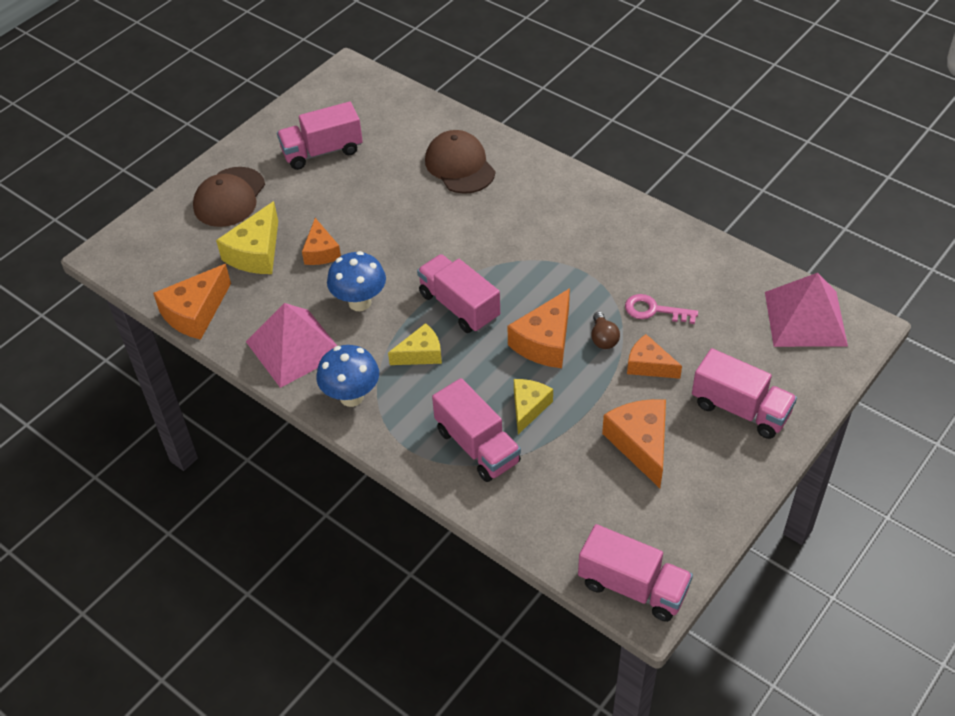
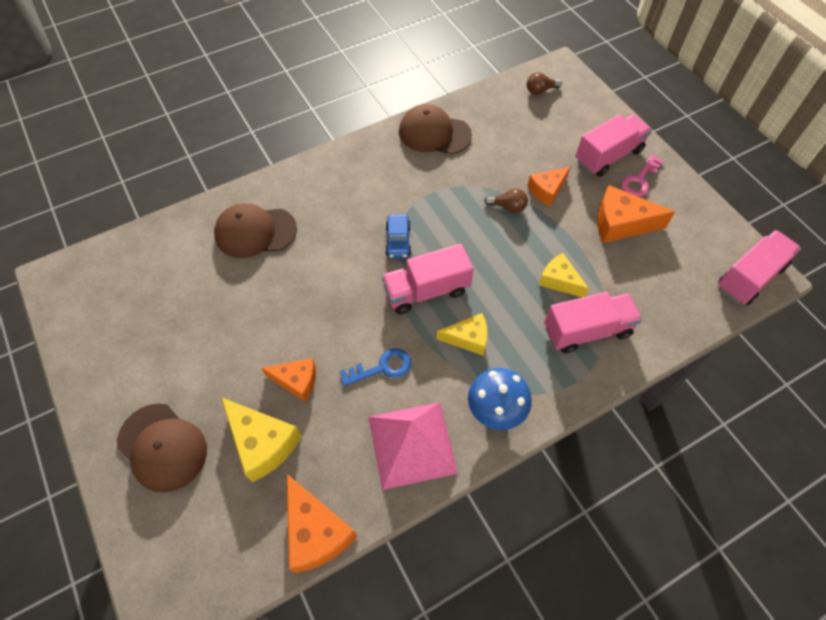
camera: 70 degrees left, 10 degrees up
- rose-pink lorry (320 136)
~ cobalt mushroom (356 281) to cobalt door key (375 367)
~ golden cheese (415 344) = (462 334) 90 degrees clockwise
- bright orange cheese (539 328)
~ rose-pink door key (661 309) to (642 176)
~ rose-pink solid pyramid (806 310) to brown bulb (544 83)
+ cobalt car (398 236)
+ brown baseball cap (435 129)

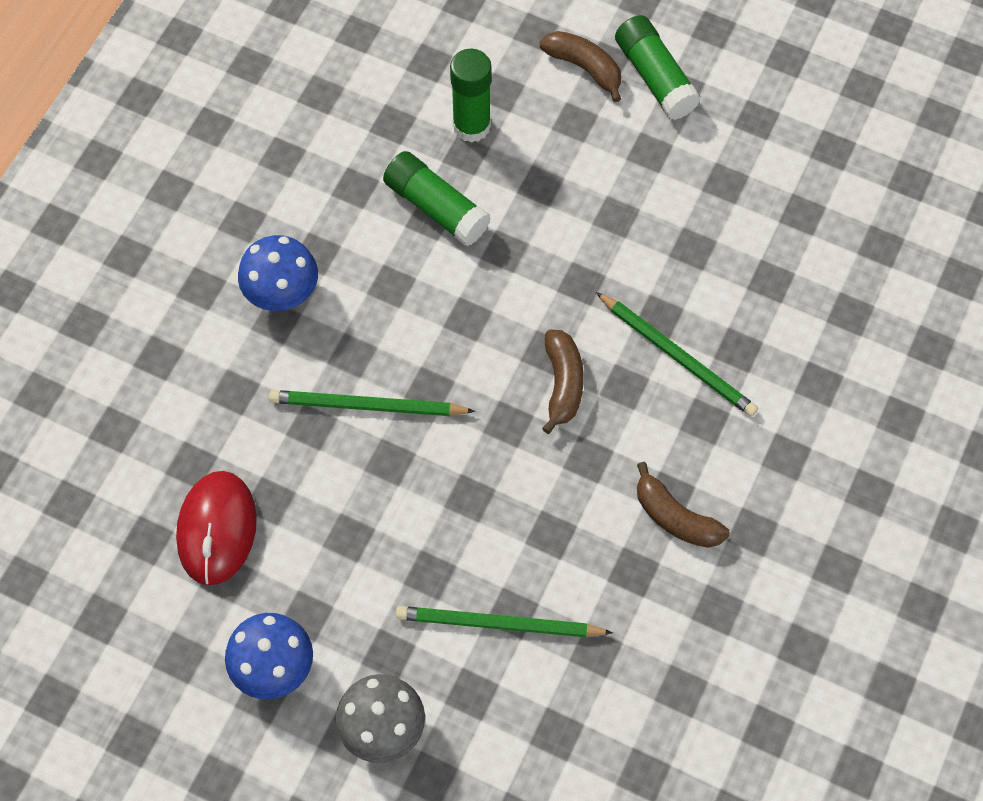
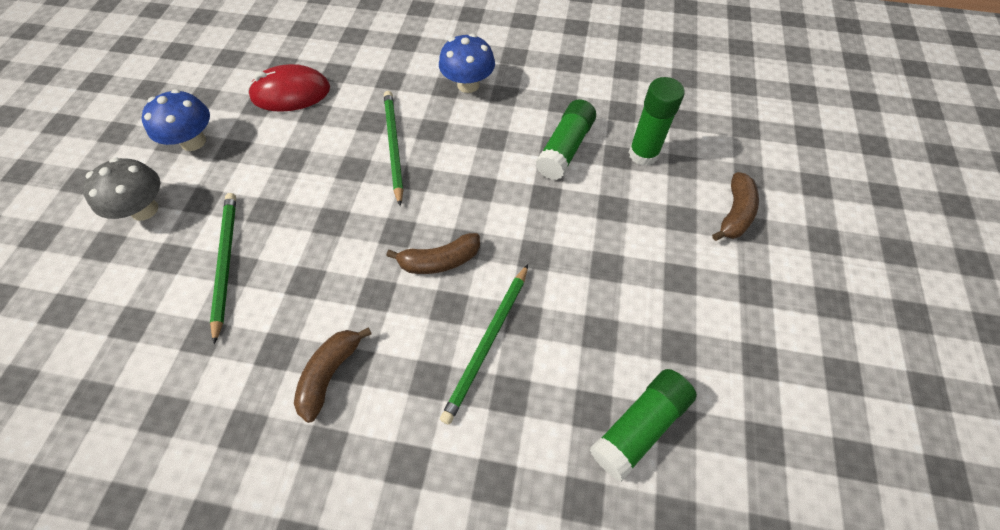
camera: 75 degrees right, 5 degrees down
~ emerald glue stick (658 67) to (643 425)

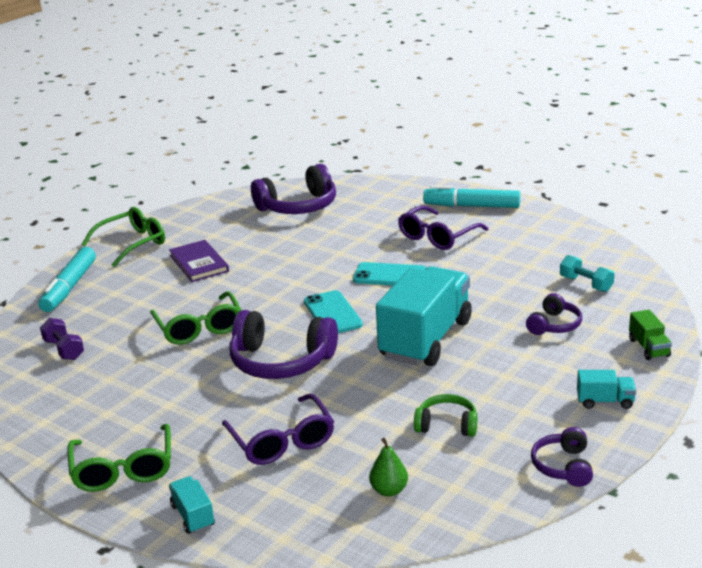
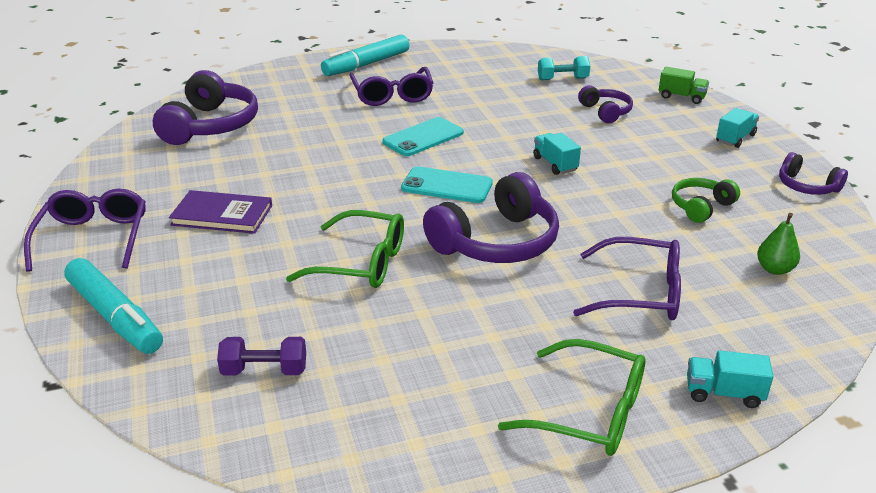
camera: 55 degrees left, 5 degrees up
~ emerald spectacles (123 237) to purple spectacles (85 230)
~ turquoise lorry (424 316) = (557 154) x0.41

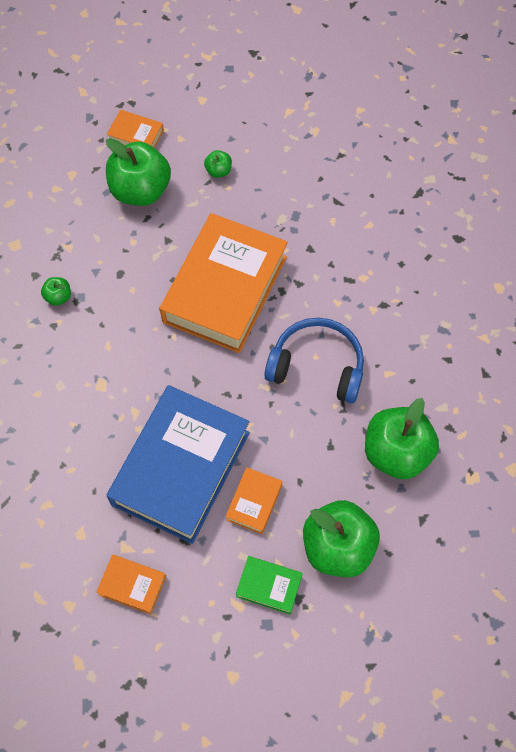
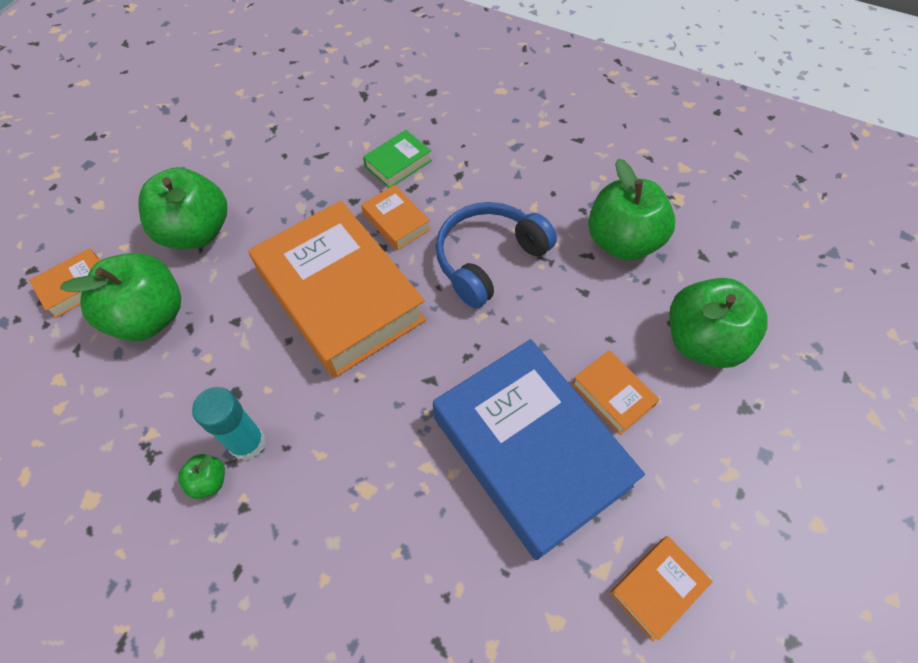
camera: 60 degrees left, 5 degrees down
~ emerald apple (218 164) = (182 208) x2.29
~ emerald hardback (269 585) to (397 159)
+ turquoise glue stick (229 423)
+ bright orange hardback (396 218)

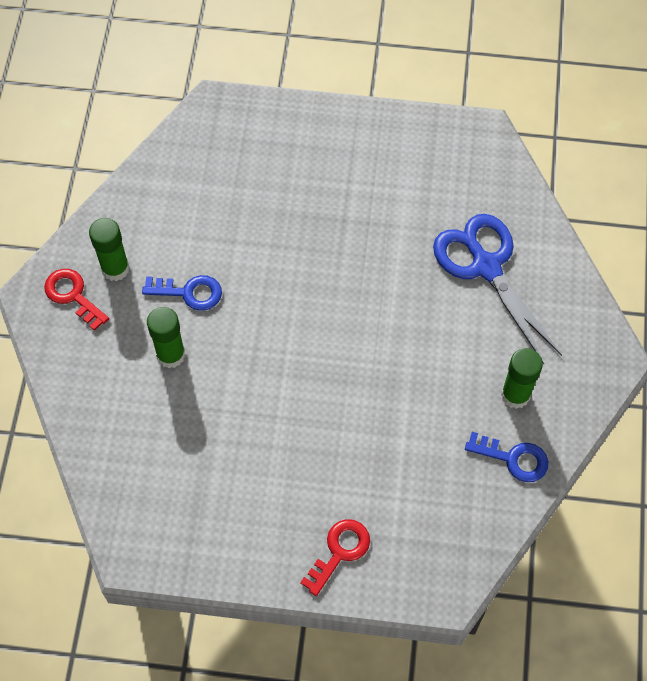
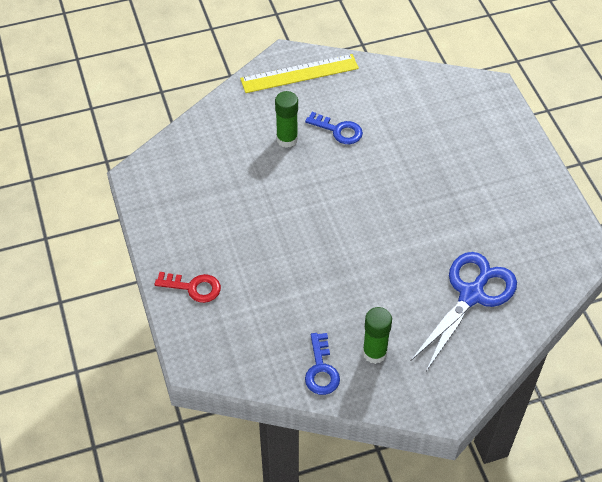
camera: 65 degrees right, 10 degrees down
~ red door key (76 300) to golden straightedge (299 73)
- emerald glue stick (109 249)
~ cobalt door key (182 293) = (334 128) 45 degrees counterclockwise

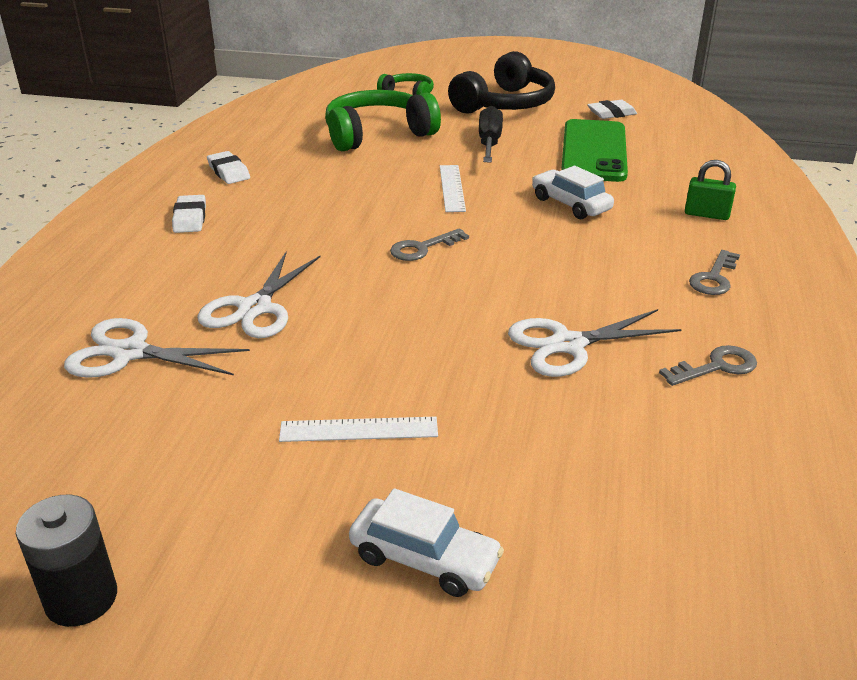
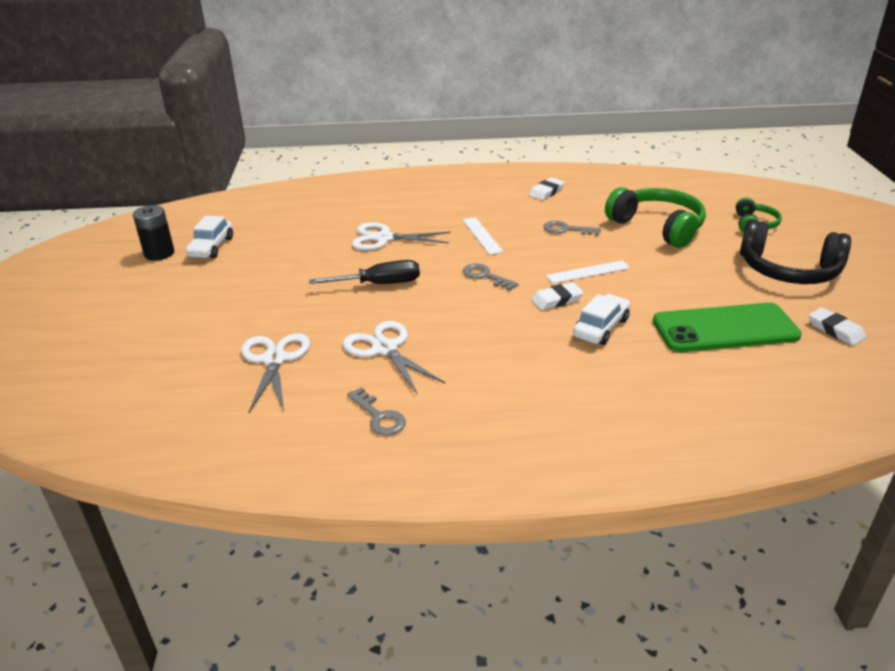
camera: 75 degrees right, 0 degrees up
~ snow-white shears (157 348) to (275 373)
~ snow-white gum eraser (189 214) to (557 296)
~ snow-white straightedge (358 429) to (483 236)
~ snow-white car (426 542) to (209 237)
~ ebony hand screwdriver (491 134) to (364 272)
- emerald padlock (710 190)
~ gray door key (714 272) to (572 228)

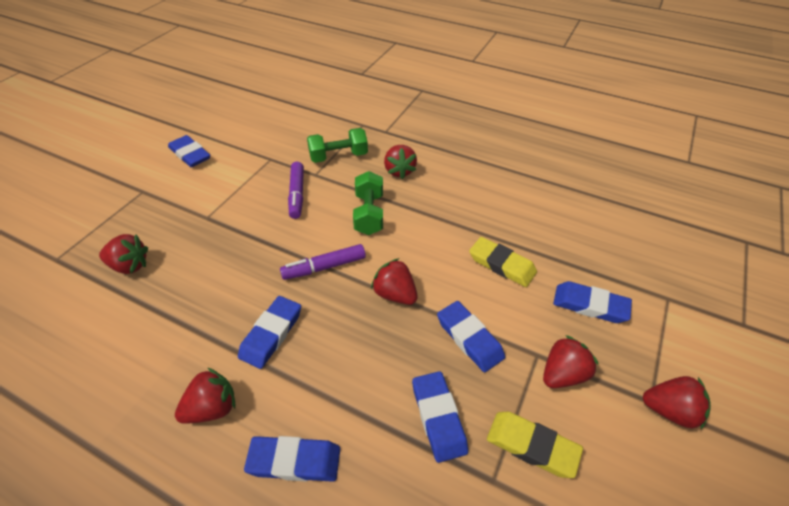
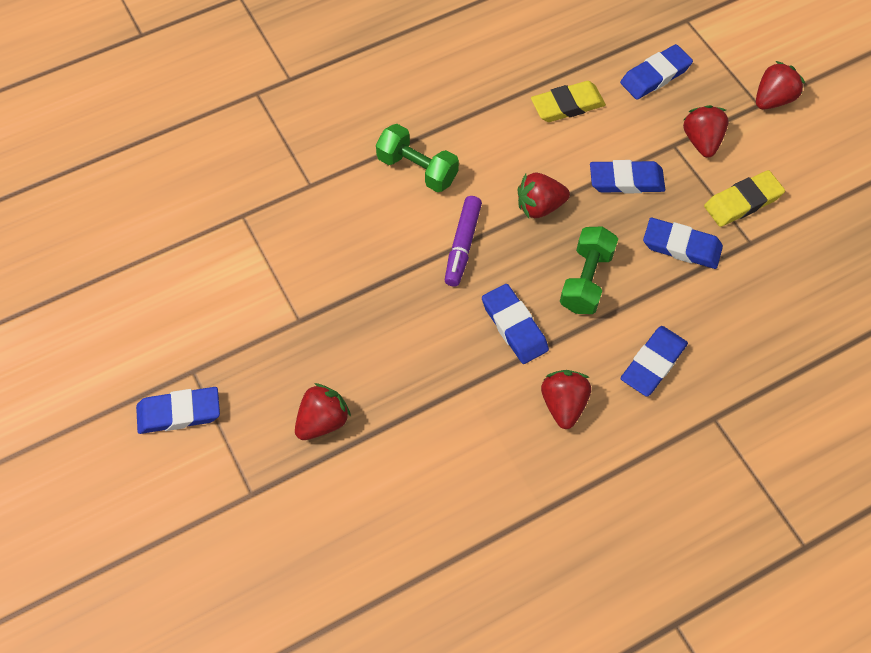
camera: 55 degrees left, 15 degrees up
~ cobalt gum eraser (189 151) to (178 410)
- purple felt pen (296 190)
~ emerald dumbbell (337 145) to (589 270)
- red toy strawberry (400 162)

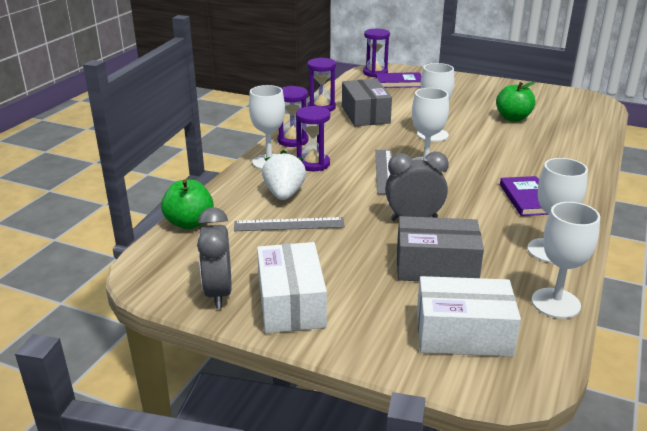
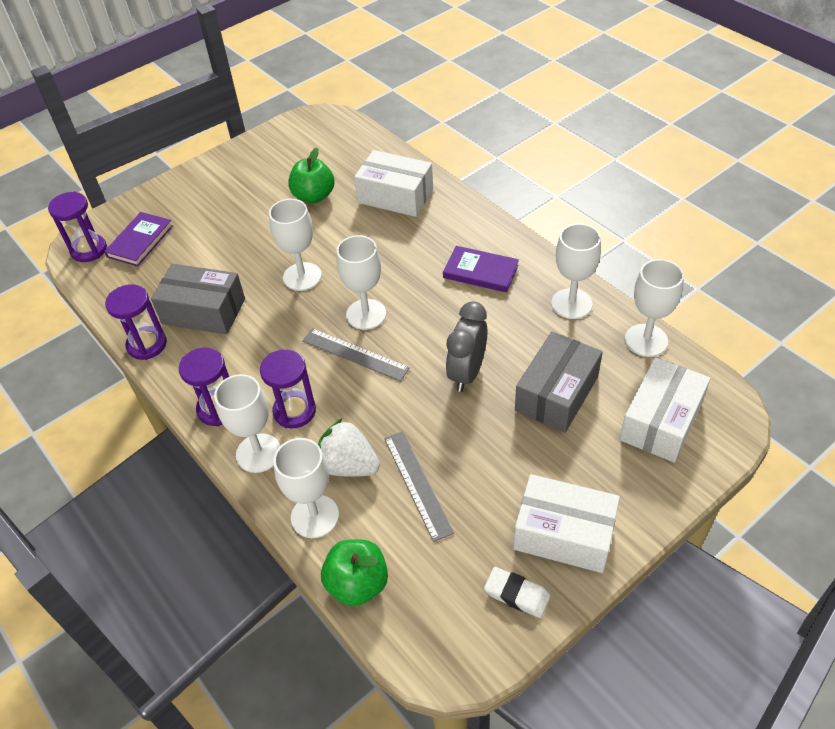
camera: 60 degrees left, 20 degrees up
~ gray alarm clock (214 257) to snow-white gum eraser (517 592)
~ gray straightedge (289 224) = (419 486) 45 degrees counterclockwise
+ snow-white goblet (306 488)
+ snow-white parcel (393 183)

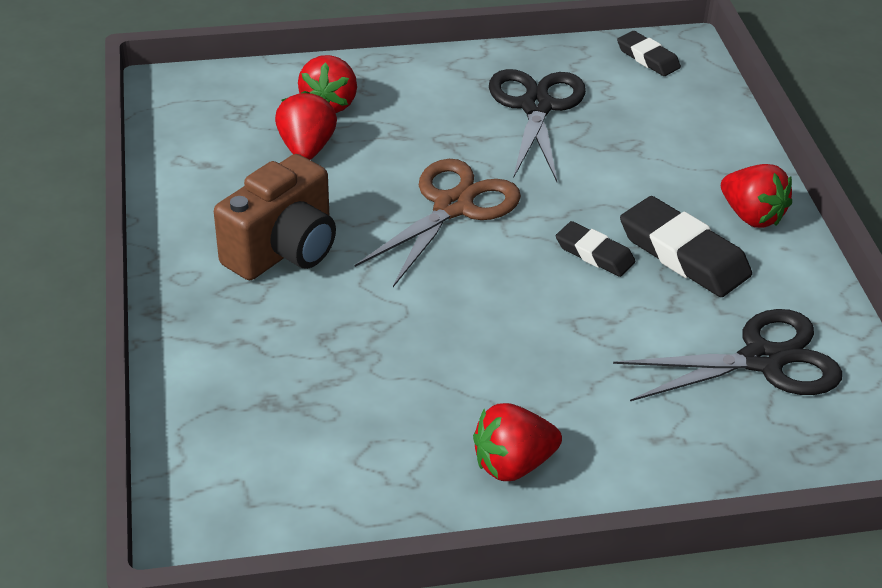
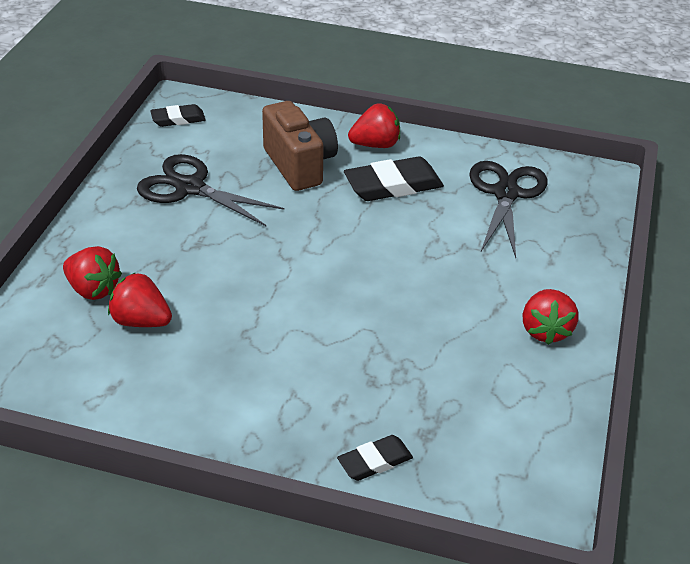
camera: 65 degrees left, 0 degrees up
~ brown camera (275 217) to (300 146)
- brown shears (438 223)
~ ebony gum eraser (595 249) to (375 458)

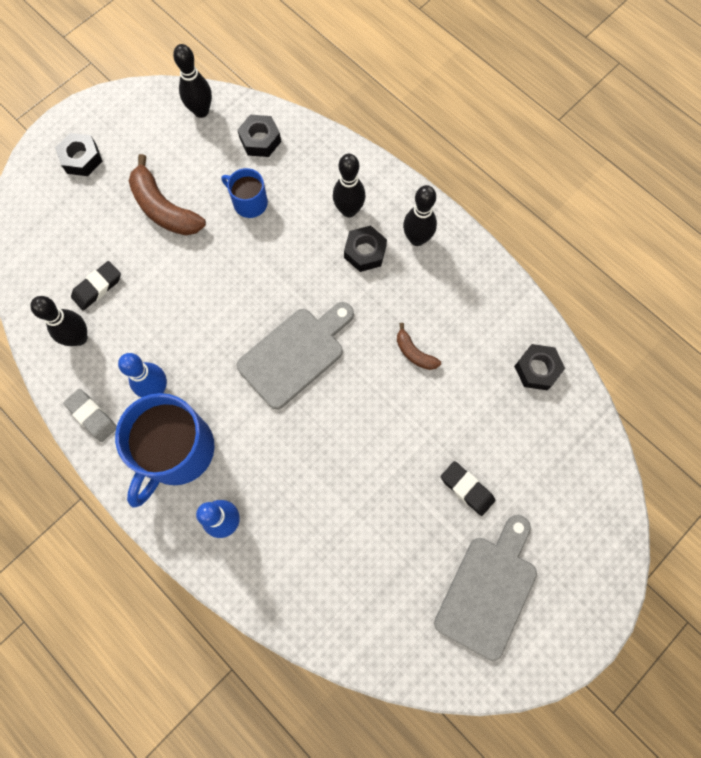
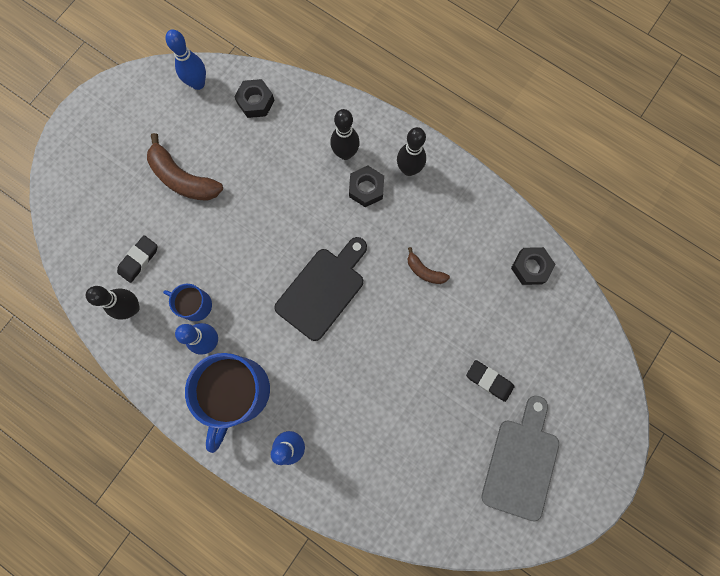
camera: 10 degrees left, 5 degrees up
- ebony hexagon nut (79 154)
- gray gum eraser (90 415)
~ ebony tenpin (192 81) to cobalt tenpin (186 59)
~ cobalt mug (245 193) to (187 302)
~ gray cutting board (295 355) to ebony cutting board (320 289)

